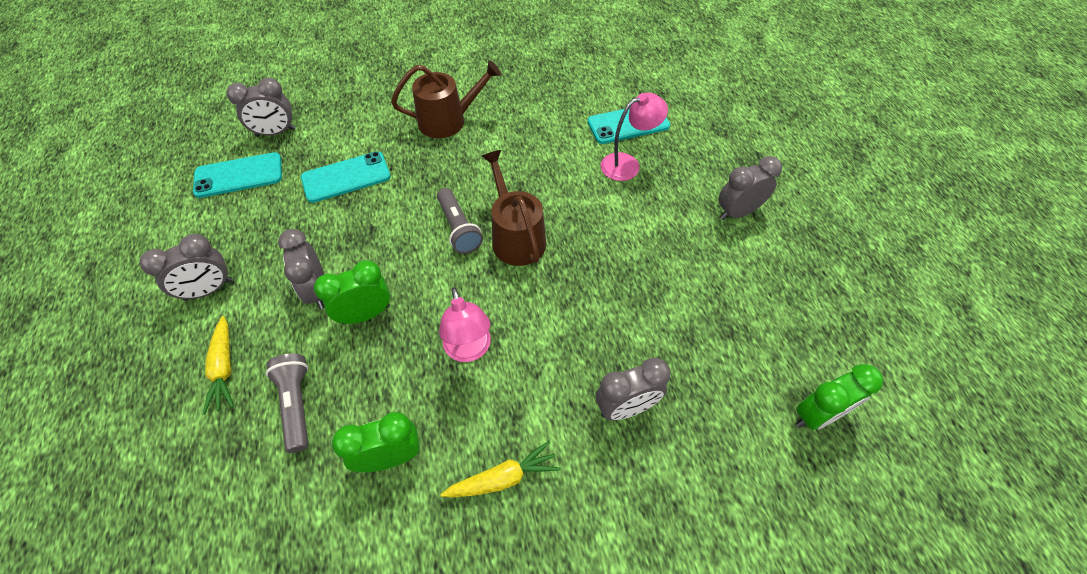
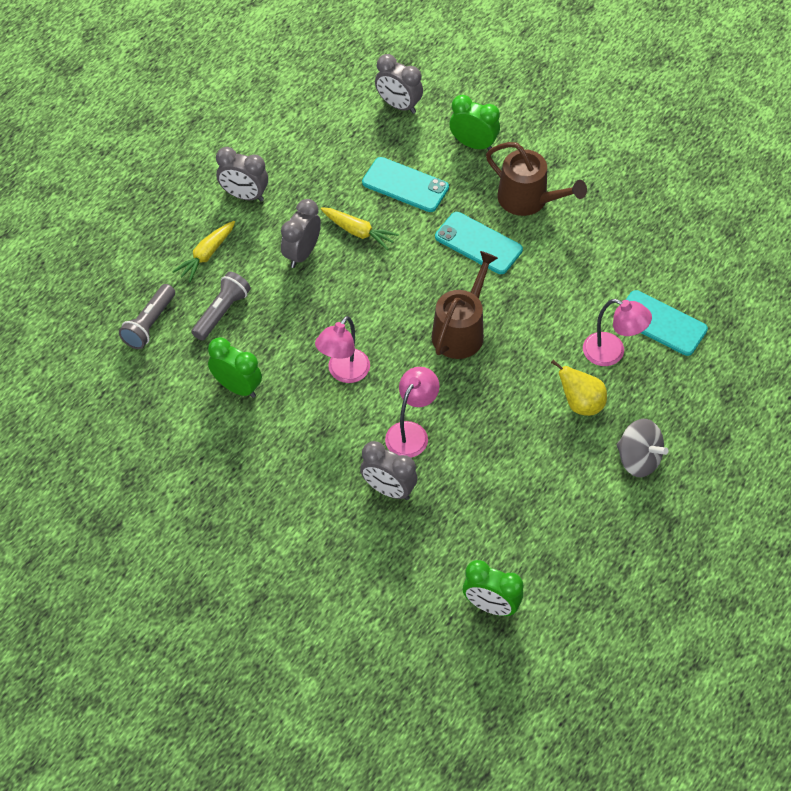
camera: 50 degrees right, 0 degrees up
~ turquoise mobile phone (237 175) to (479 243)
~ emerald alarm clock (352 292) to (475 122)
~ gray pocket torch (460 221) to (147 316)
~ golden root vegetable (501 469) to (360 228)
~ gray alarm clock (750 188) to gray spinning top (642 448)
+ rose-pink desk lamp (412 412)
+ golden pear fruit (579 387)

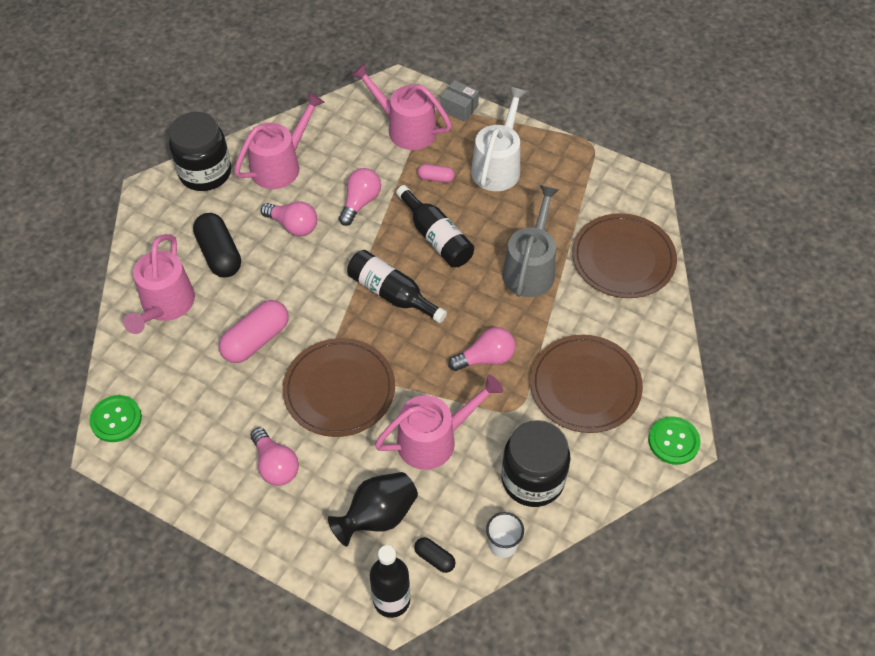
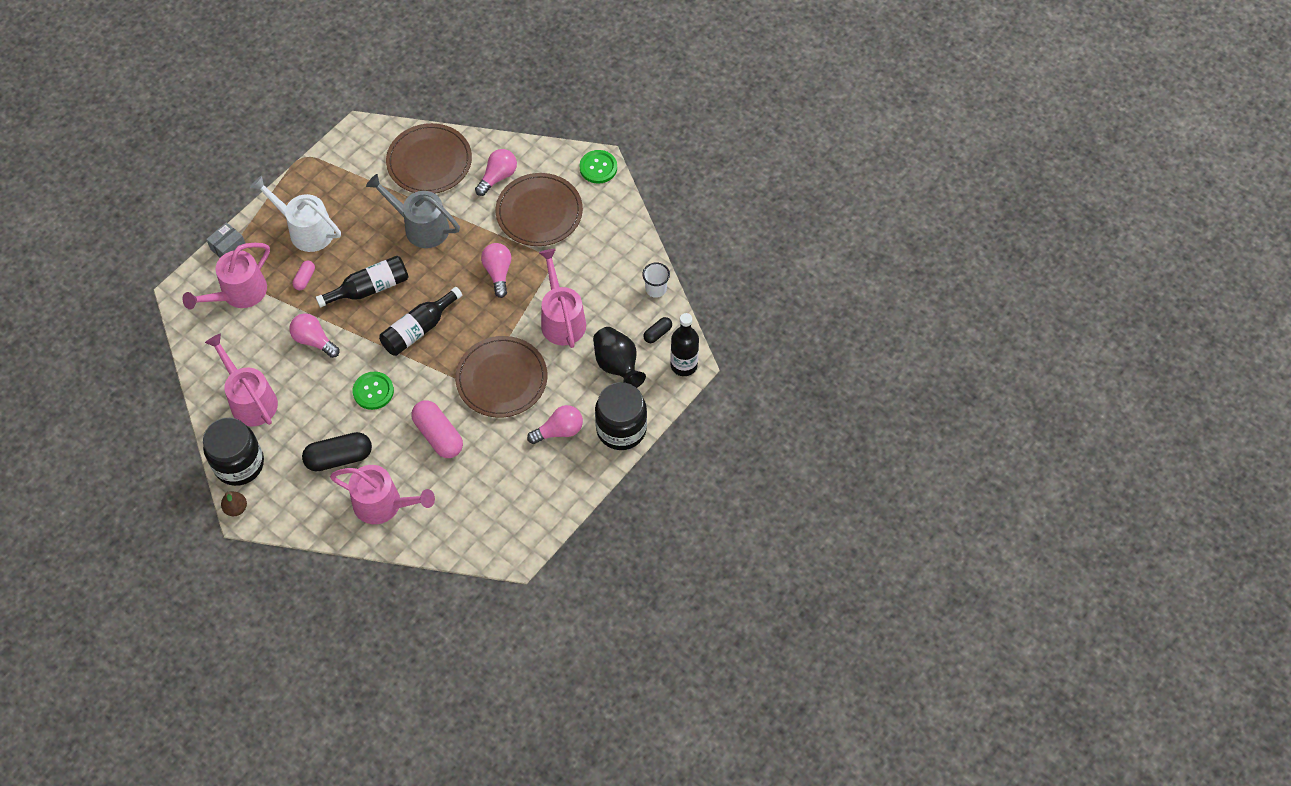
camera: 80 degrees left, 5 degrees up
~ emerald shirt button (115 418) to (373 391)
~ rose-pink bulb (289 218) to (496 172)
~ ebony jam jar (536 463) to (621 416)
+ brown pear fruit (234 503)

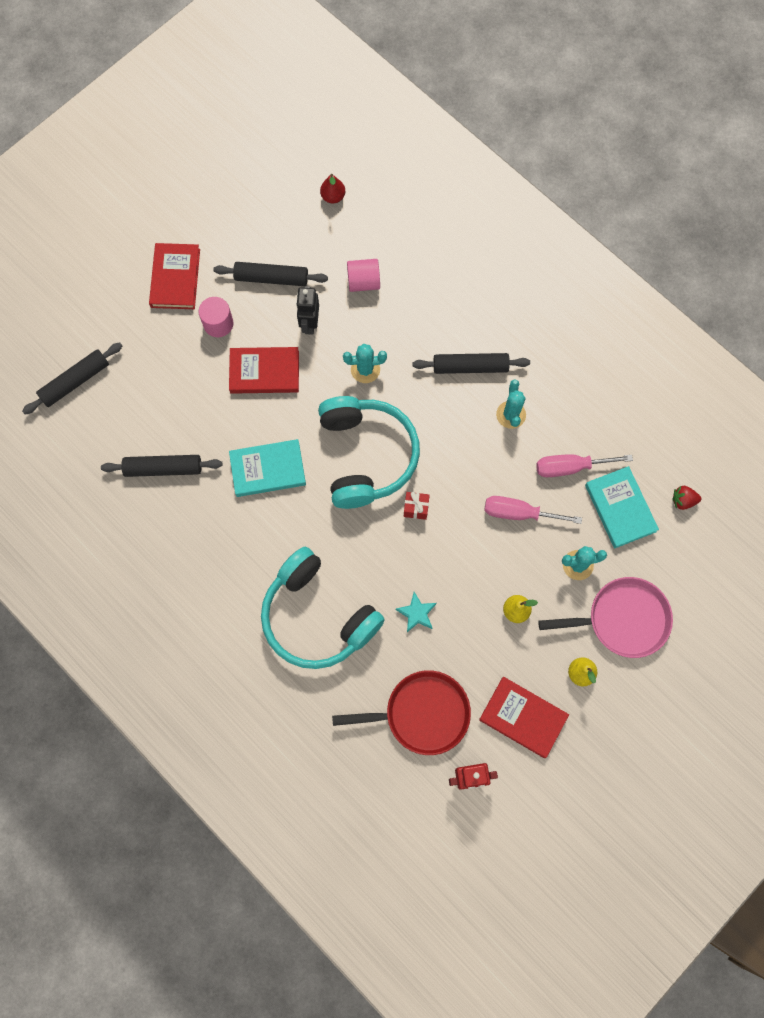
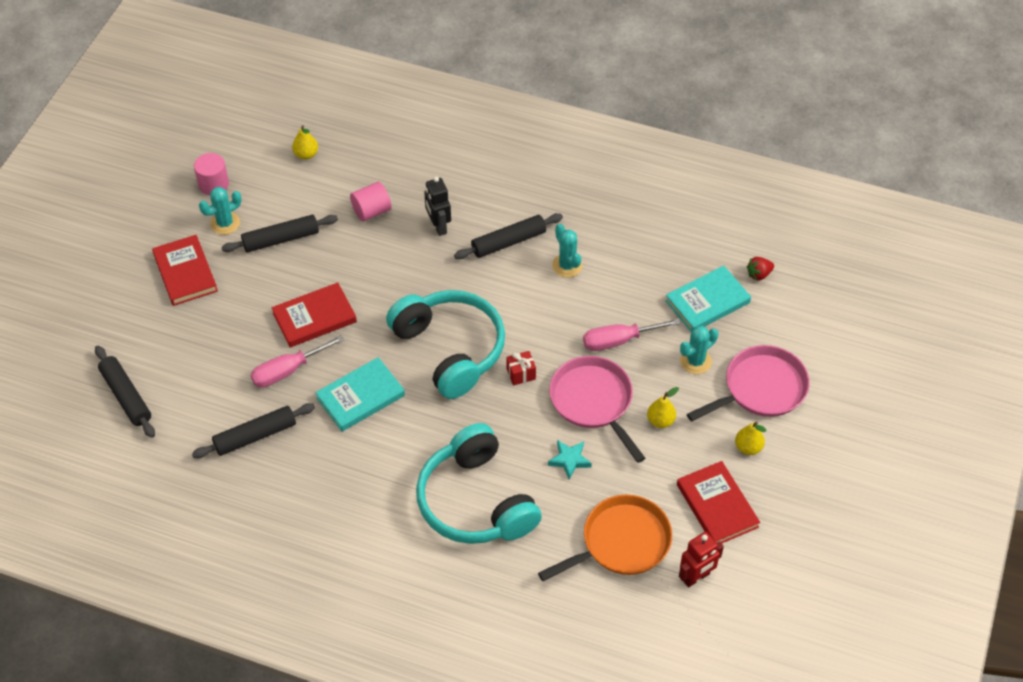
camera: 25 degrees left, 20 degrees down
~ ebony rolling pin (72 378) = (125 392) 60 degrees counterclockwise
~ rose-pink cylinder (216 317) to (211 174)
~ turquoise headset (323 608) = (479 483) 45 degrees clockwise
~ ebony toy robot (307 310) to (437 206)
~ red pear fruit (332 189) to golden pear fruit (305 142)
~ red frying pan (401 712) to bright orange frying pan (605 538)
~ turquoise prickly plant (365 363) to (220 211)
~ red hardback (524 717) = (718 502) 60 degrees clockwise
~ rose-pink hand screwdriver (584 465) to (297 361)
~ turquoise hardback (622 507) = (708 298) 75 degrees counterclockwise
+ rose-pink frying pan (597 409)

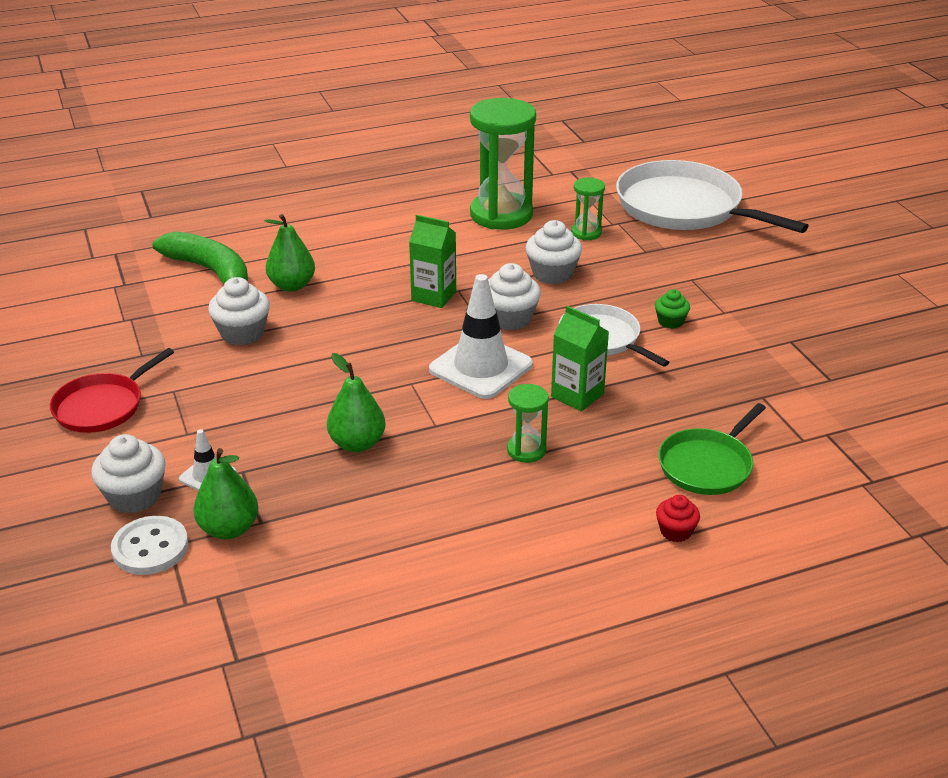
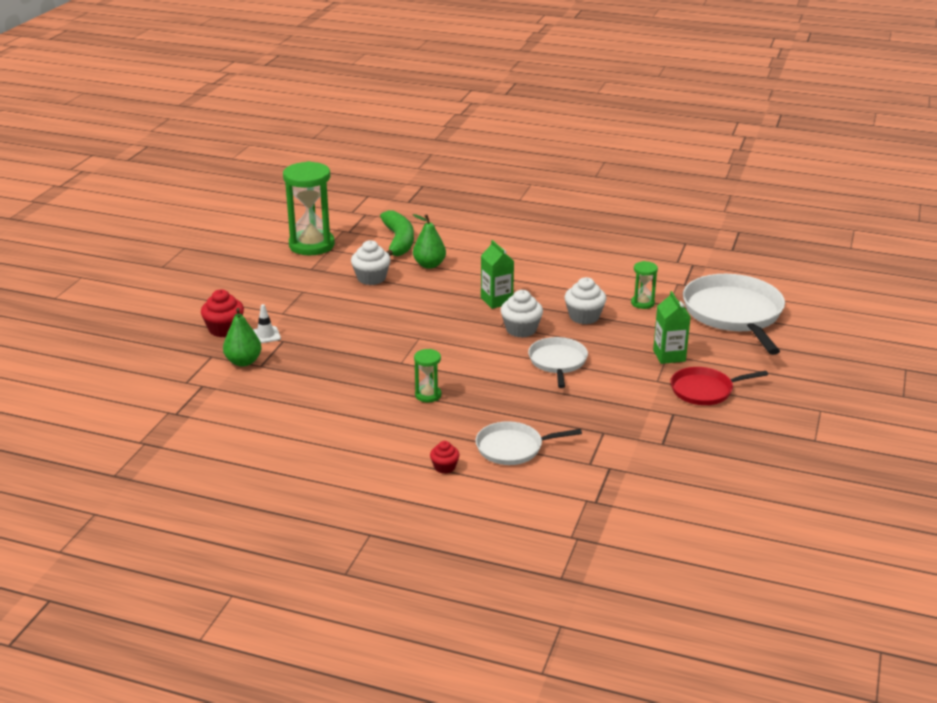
camera: 40 degrees right, 5 degrees down
~ red frying pan (112 390) to (719 386)
~ snow-white cupcake (128 473) to red cupcake (222 313)
- snow-white shirt button (150 545)
- emerald pear fruit (356 402)
- snow-white safety cone (481 336)
~ emerald sand timer (503 164) to (309 208)
~ emerald milk carton (580 359) to (672 327)
- emerald cupcake (672 309)
~ emerald frying pan (712 449) to snow-white frying pan (529 443)

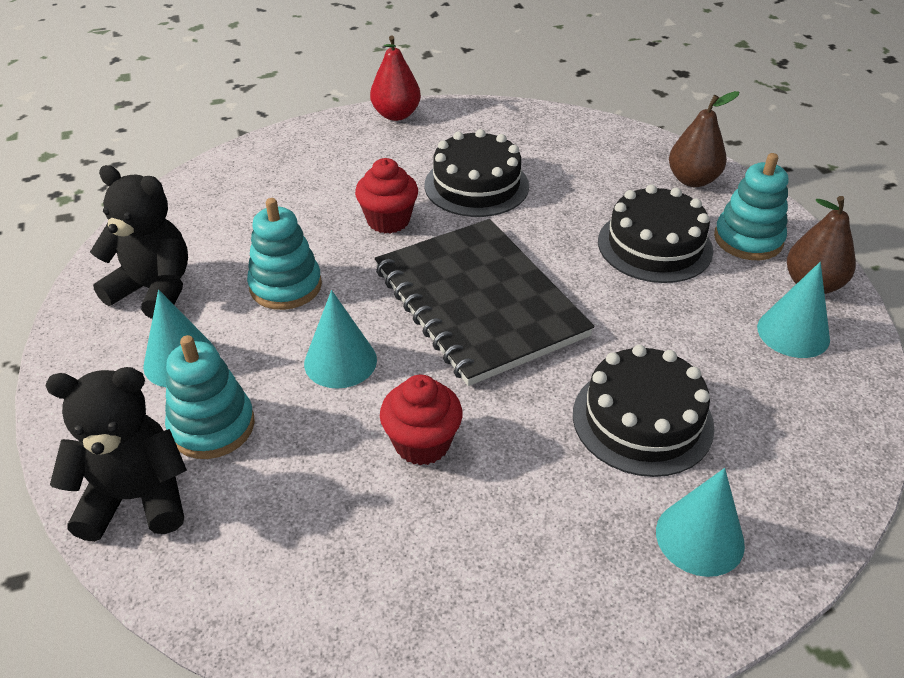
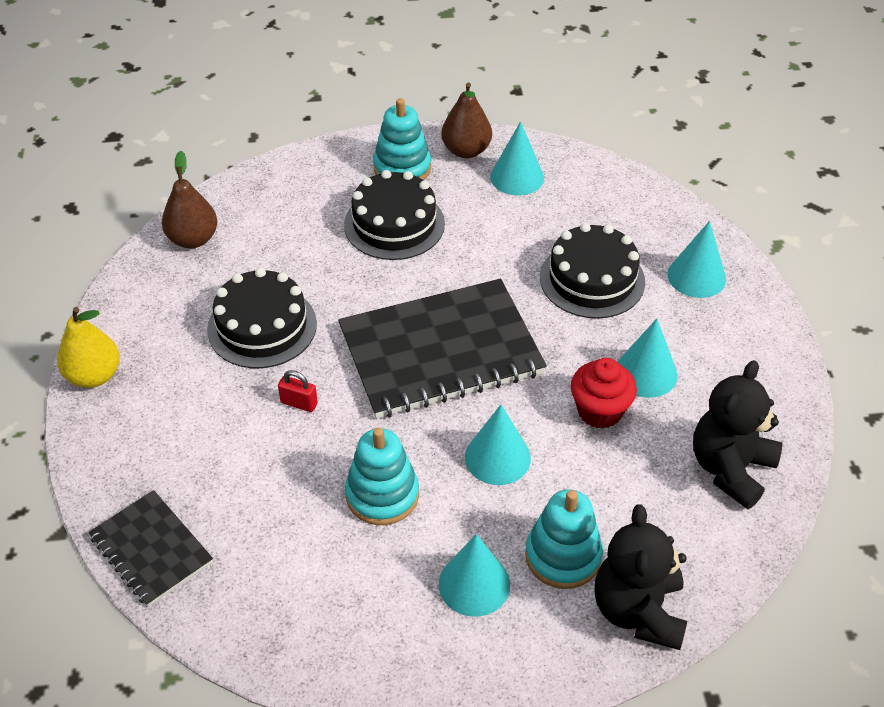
camera: 80 degrees left, 5 degrees up
~ ebony stuffed bear (139 242) to (737 434)
~ red cupcake (386 196) to red padlock (298 391)
~ red pear fruit (395 78) to golden pear fruit (88 347)
~ brown pear fruit (704 139) to (189 199)
+ ebony notepad (150 548)
+ turquoise cone (647 358)

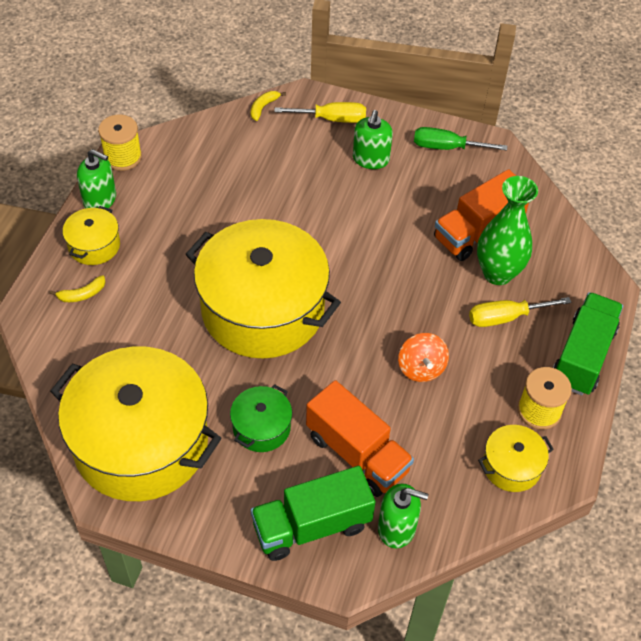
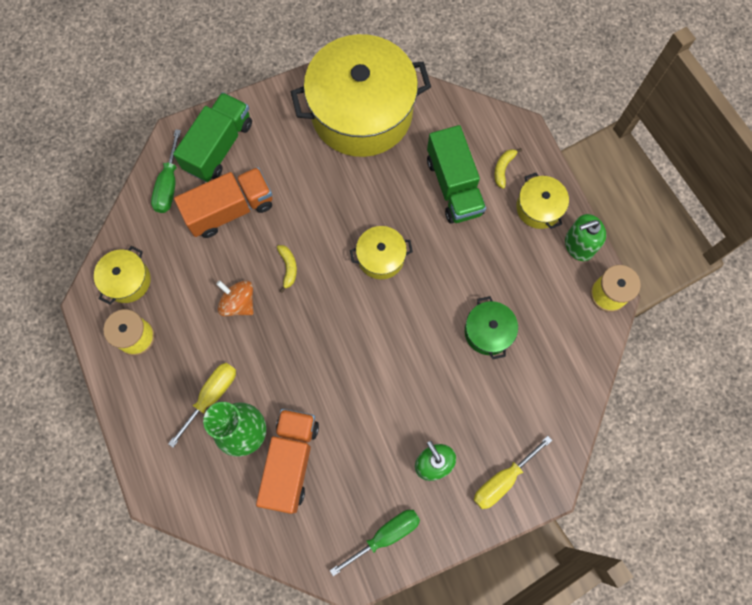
camera: 140 degrees right, 20 degrees up
~ golden stockpot (263 289) = (381 252) x0.44
~ emerald stockpot (261 418) to (491 327)
~ golden toy banana (268 106) to (287 269)
~ bright orange lorry (360 438) = (223 202) 150 degrees clockwise
~ emerald soap dispenser (403 516) to emerald hand screwdriver (166 171)
~ emerald lorry (588 343) to (456 174)

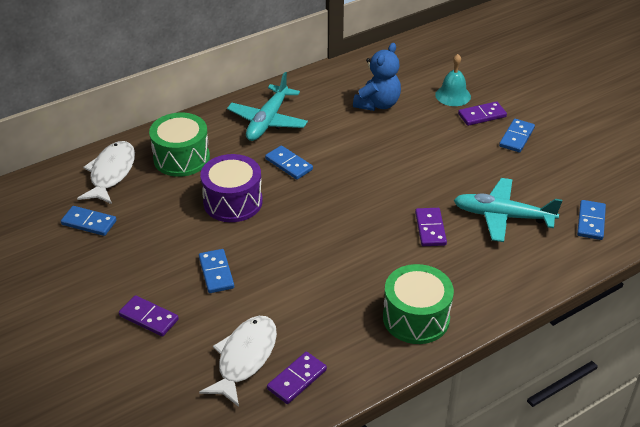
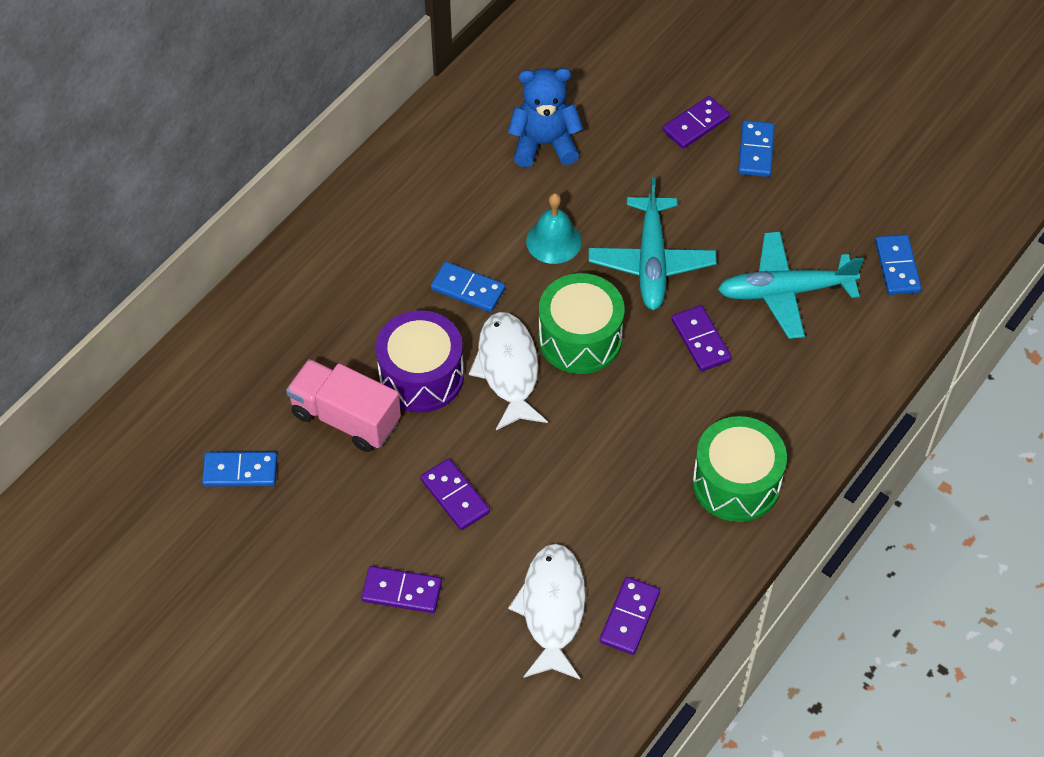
camera: 20 degrees left, 15 degrees up
~ snow-white fish figure (106 172) to (508 371)
~ emerald snare drum (179 145) to (581 323)
~ cobalt domino piece (216 271) to purple domino piece (455 494)
~ turquoise aeroplane (267 106) to (653 244)
~ cobalt stuffed bear (377 77) = (546 117) 105 degrees counterclockwise
~ turquoise school bell (453 80) to (554 228)
+ rose-pink lorry (343 405)

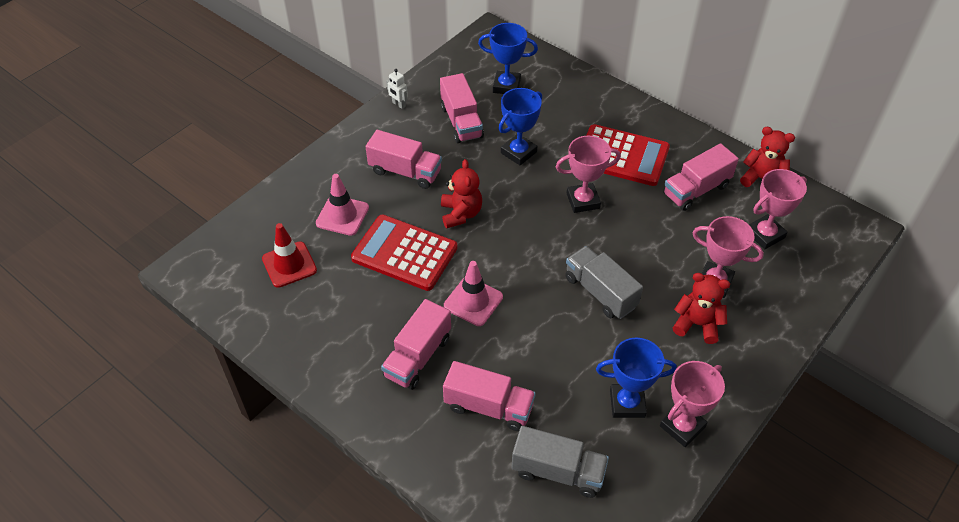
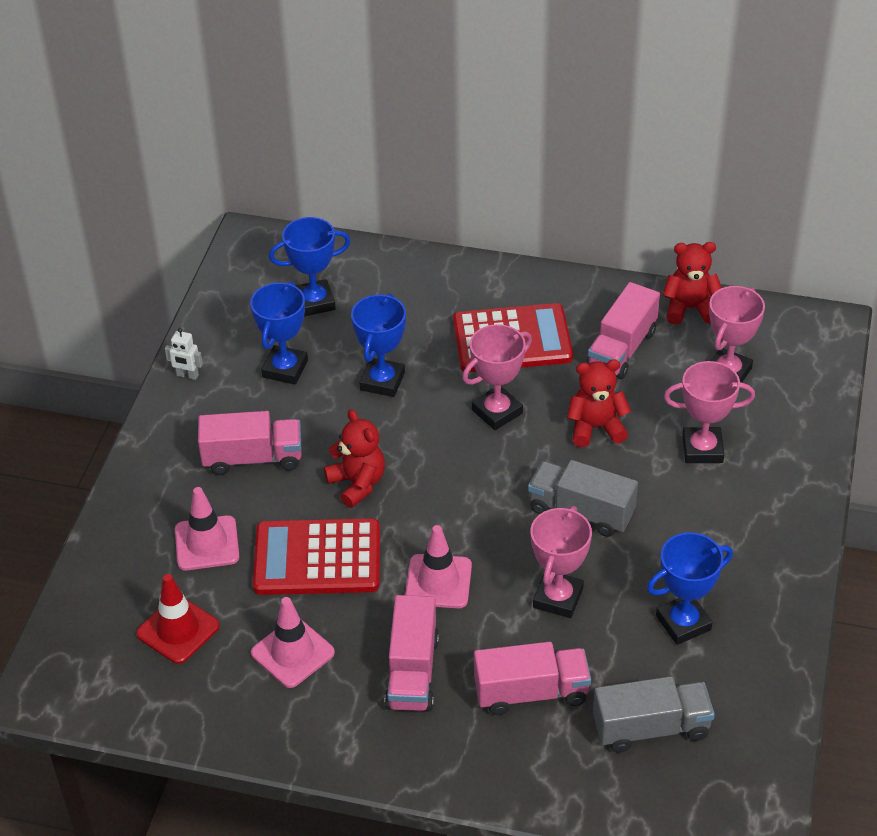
camera: 25 degrees left, 5 degrees down
~ rose-pink lorry (462 108) to cobalt prize cup (279 333)
~ rose-pink prize cup (692 404) to (561 562)
~ red stuffed bear (701 308) to (599 403)
+ rose-pink safety cone (293 642)

